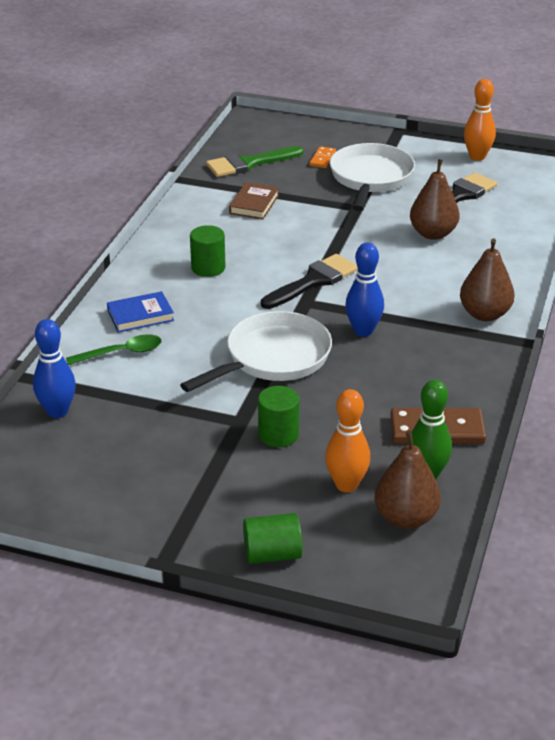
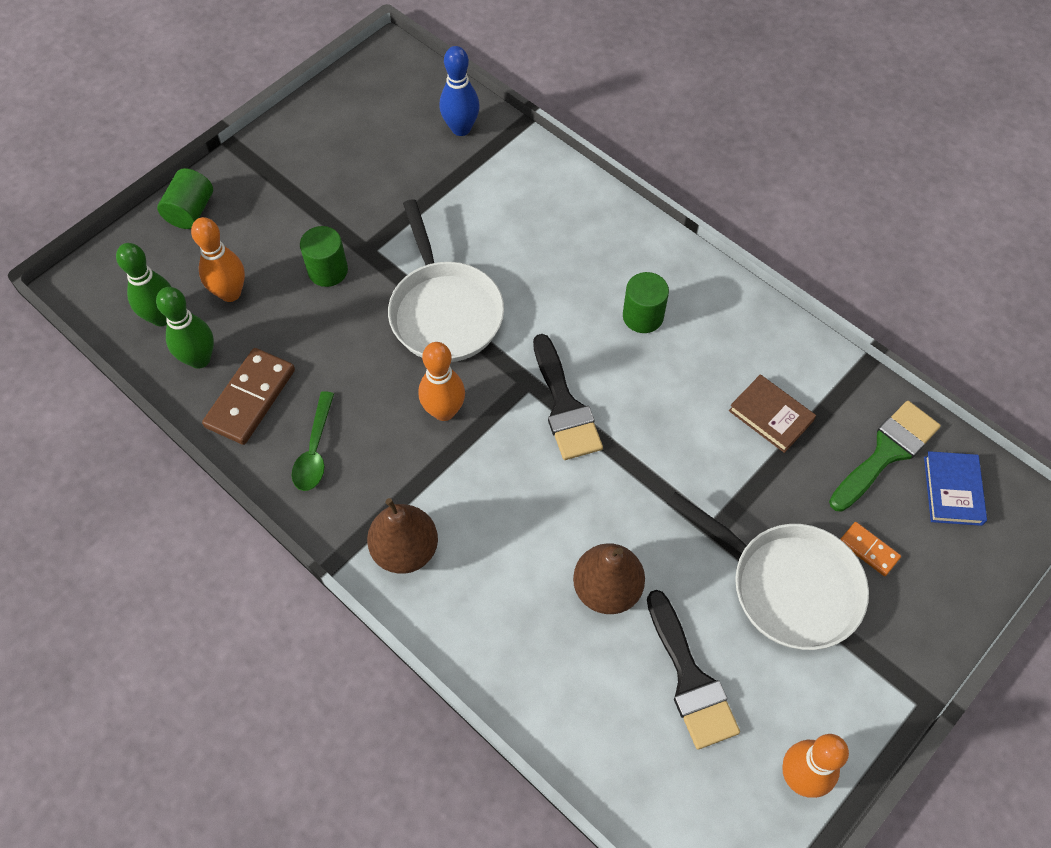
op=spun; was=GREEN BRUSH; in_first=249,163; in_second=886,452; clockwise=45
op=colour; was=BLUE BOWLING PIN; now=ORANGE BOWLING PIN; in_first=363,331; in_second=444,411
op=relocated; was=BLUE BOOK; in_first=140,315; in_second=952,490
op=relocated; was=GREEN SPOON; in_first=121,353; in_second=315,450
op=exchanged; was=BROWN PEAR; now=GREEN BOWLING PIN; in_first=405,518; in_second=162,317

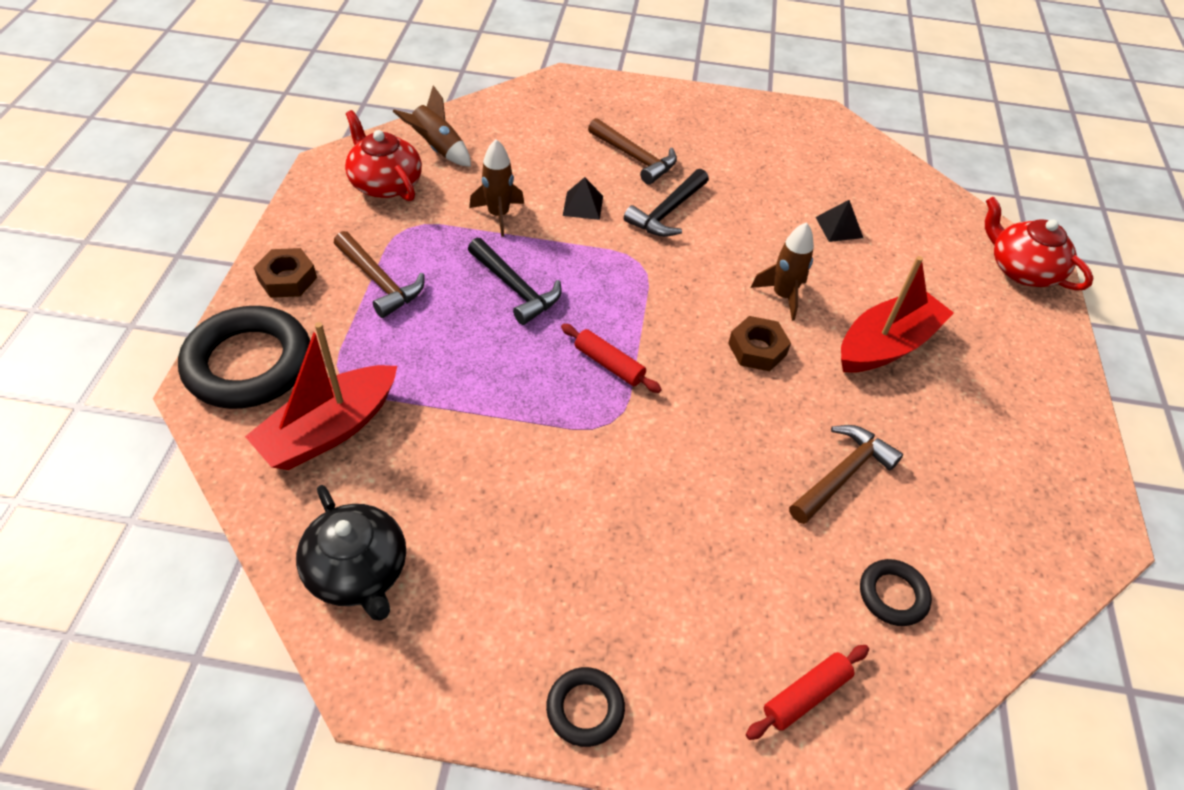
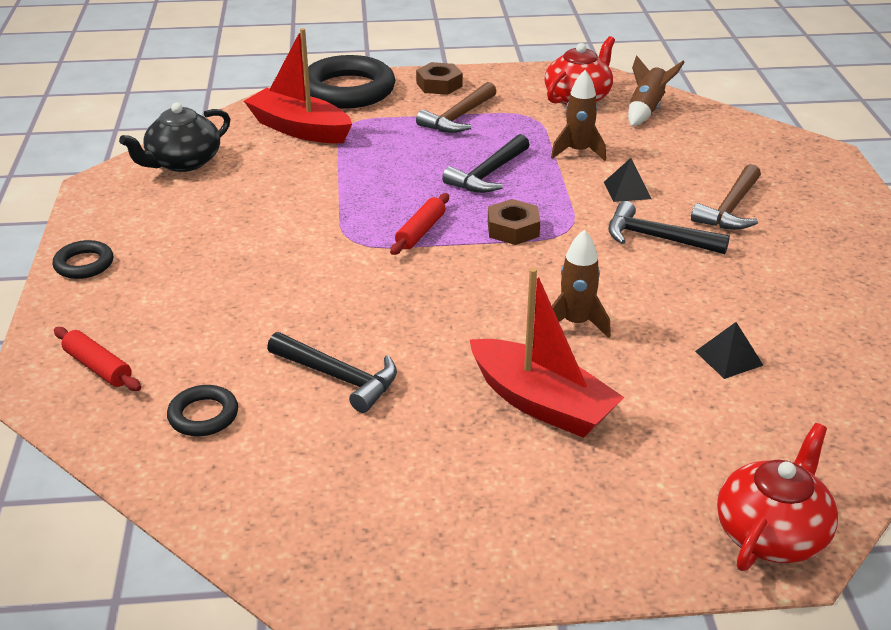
op=relocated; was=BROWN NUT; in_first=757,349; in_second=513,229
op=colour; was=BROWN HAMMER; now=BLACK HAMMER; in_first=842,475; in_second=339,378

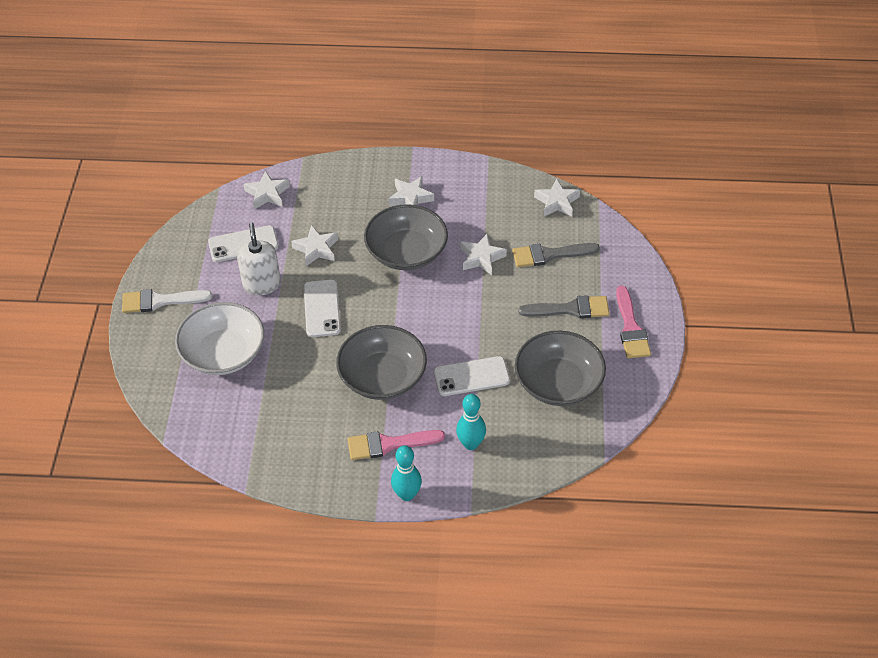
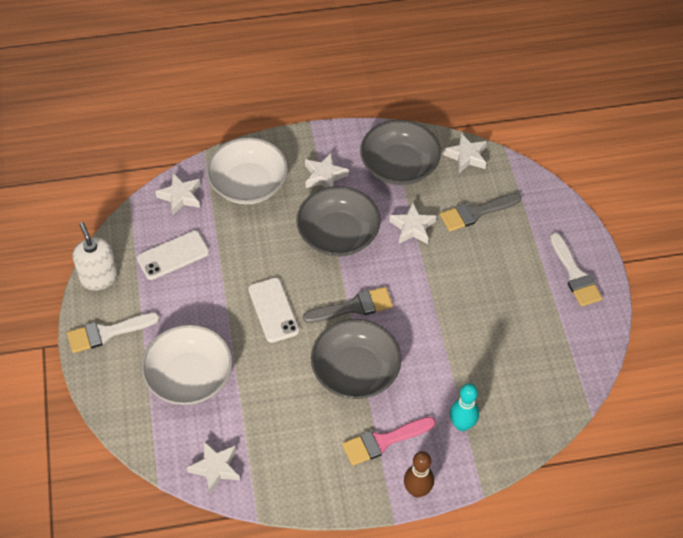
op=relocated; was=WHITE SOAP DISPENSER; in_first=262,284; in_second=99,277
op=relocated; was=WHITE STAR; in_first=316,249; in_second=215,468
op=colour; was=PINK BRUSH; now=WHITE BRUSH; in_first=631,328; in_second=575,274
op=relocated; was=GREY BRUSH; in_first=570,309; in_second=353,307
op=relocated; was=GREY BOWL; in_first=558,382; in_second=399,166
op=missing; was=WHITE PHONE; in_first=471,376
op=colour; was=TURQUOISE BOWLING PIN; now=BROWN BOWLING PIN; in_first=407,494; in_second=417,490
op=appeared; now=WHITE BOWL; in_second=248,184

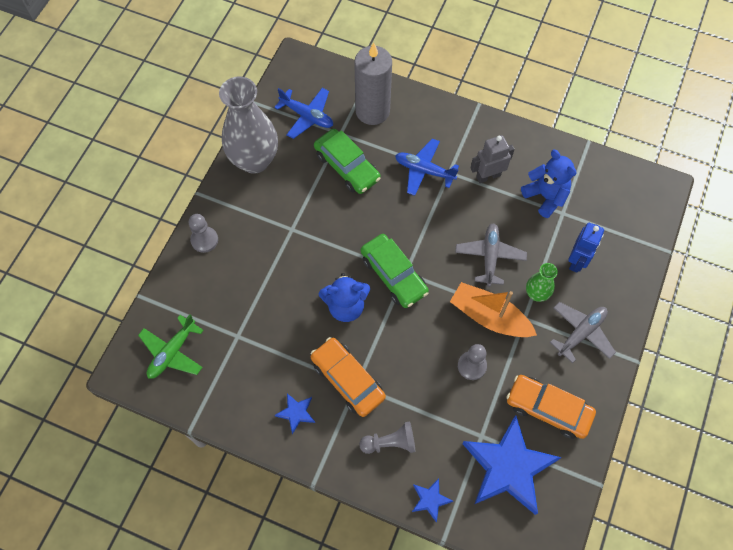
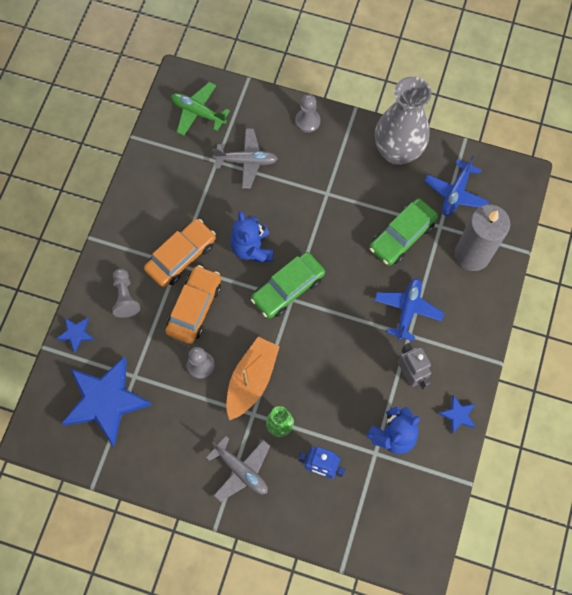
op=relocated; was=GREY PLANE; in_first=489,257; in_second=246,161
op=relocated; was=ORANGE CAR; in_first=548,409; in_second=194,307
op=relocated; was=BLUE STAR; in_first=296,413; in_second=458,415

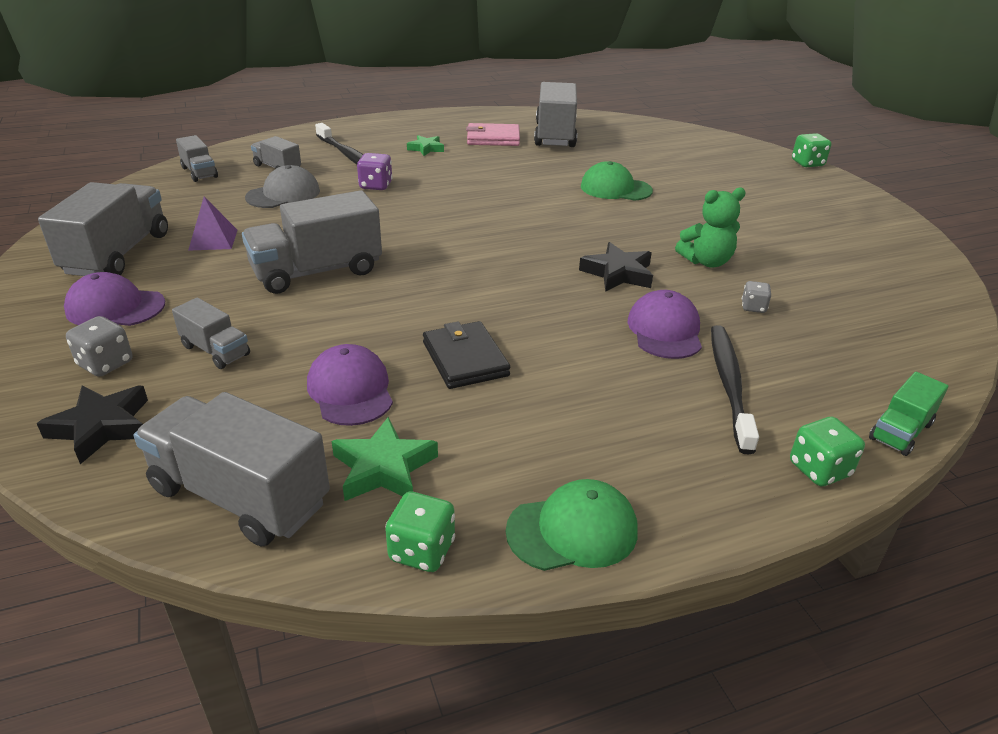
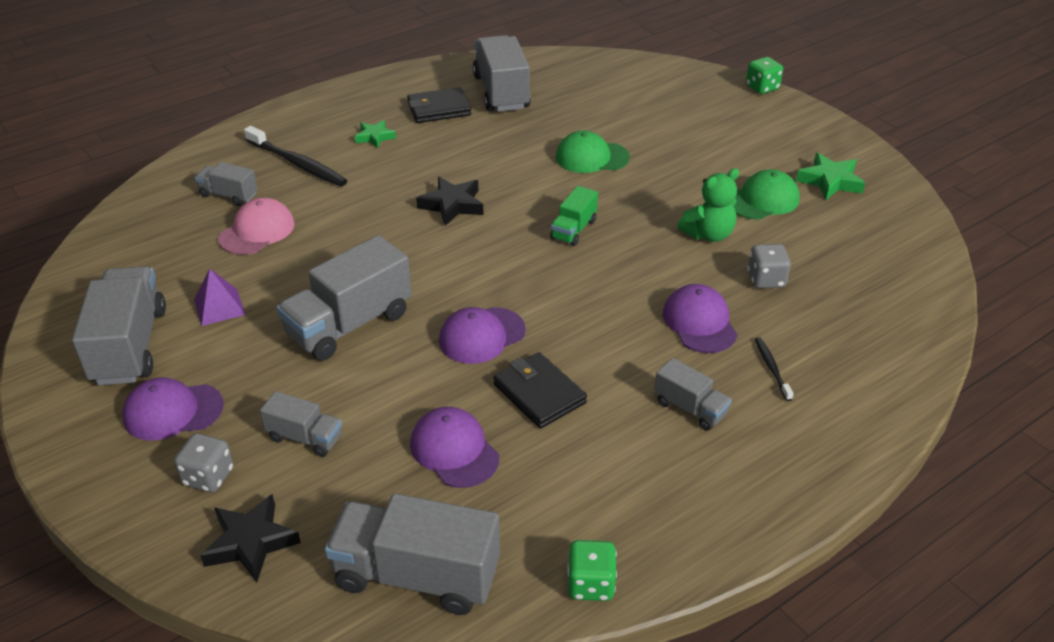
op=colour; was=PINK WALLET; now=BLACK WALLET; in_first=493,138; in_second=439,109
op=relocated; was=GREY TRUCK; in_first=199,172; in_second=690,408
op=missing; was=PURPLE DICE; in_first=376,186
op=colour; was=GREY CAP; now=PINK CAP; in_first=283,194; in_second=257,231
op=relocated; was=BLACK STAR; in_first=618,273; in_second=452,205
op=size; was=GREY DICE; in_first=753,307; in_second=766,280; ratio=1.54
op=size; was=BLACK TOOTHBRUSH; in_first=729,384; in_second=771,368; ratio=0.51
op=relocated; was=GREEN TRUCK; in_first=900,431; in_second=573,230
op=relocated; was=GREEN STAR; in_first=384,468; in_second=830,181
op=missing; was=GREEN DICE; in_first=819,469
op=relocated; was=GREEN CAP; in_first=573,530; in_second=762,200
op=appeared; now=PURPLE CAP; in_second=481,336

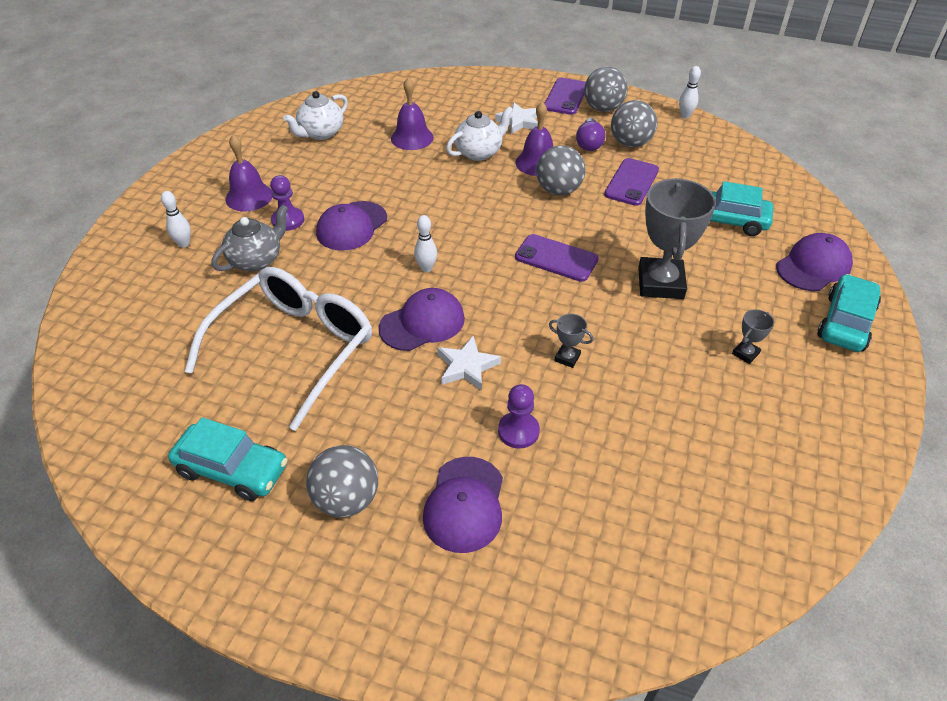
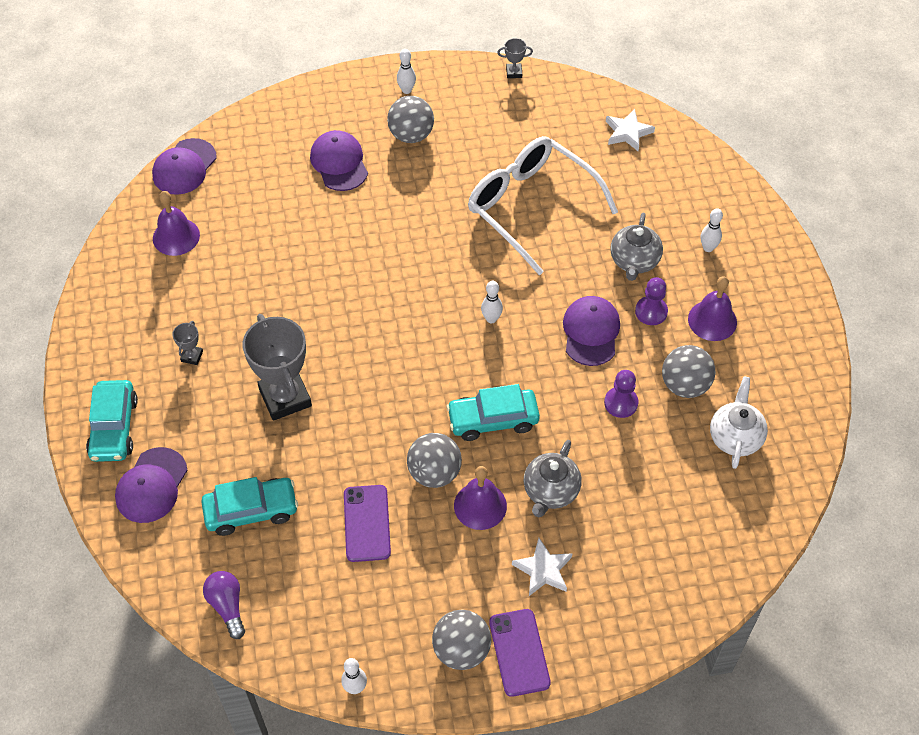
op=relocated; was=PURPLE BELL; in_first=412,138; in_second=176,236
op=relocated; was=GREY BALL; in_first=630,143; in_second=685,385
op=colour; was=WHITE TEAPOT; now=GREY TEAPOT; in_first=479,152; in_second=550,491
op=relocated; was=PURPLE LIGHT BULB; in_first=589,143; in_second=227,606
op=missing; was=PURPLE PHONE; in_first=556,258
op=spun; was=WHITE GLASSES; in_first=295,348; in_second=531,206; clockwise=135
op=relocated; was=PURPLE CAP; in_first=422,323; in_second=184,167
op=relocated; was=GREY TROPHY; in_first=567,358; in_second=514,72
op=relocated; was=WHITE STAR; in_first=467,366; in_second=627,132
op=relocated; was=PURPLE PAWN; in_first=518,431; in_second=621,403
op=relocated; was=TURQUOISE CAR; in_first=232,469; in_second=493,420
op=appeared; now=WHITE BOWLING PIN; in_second=406,90

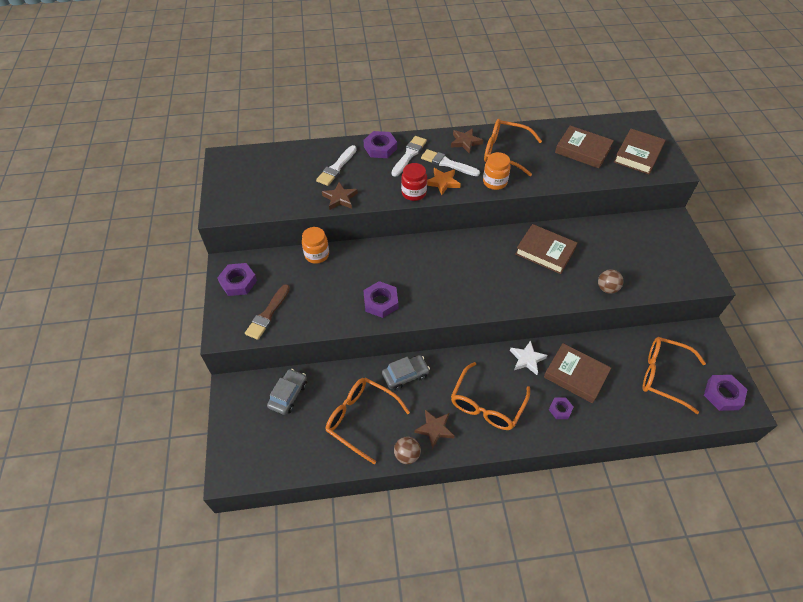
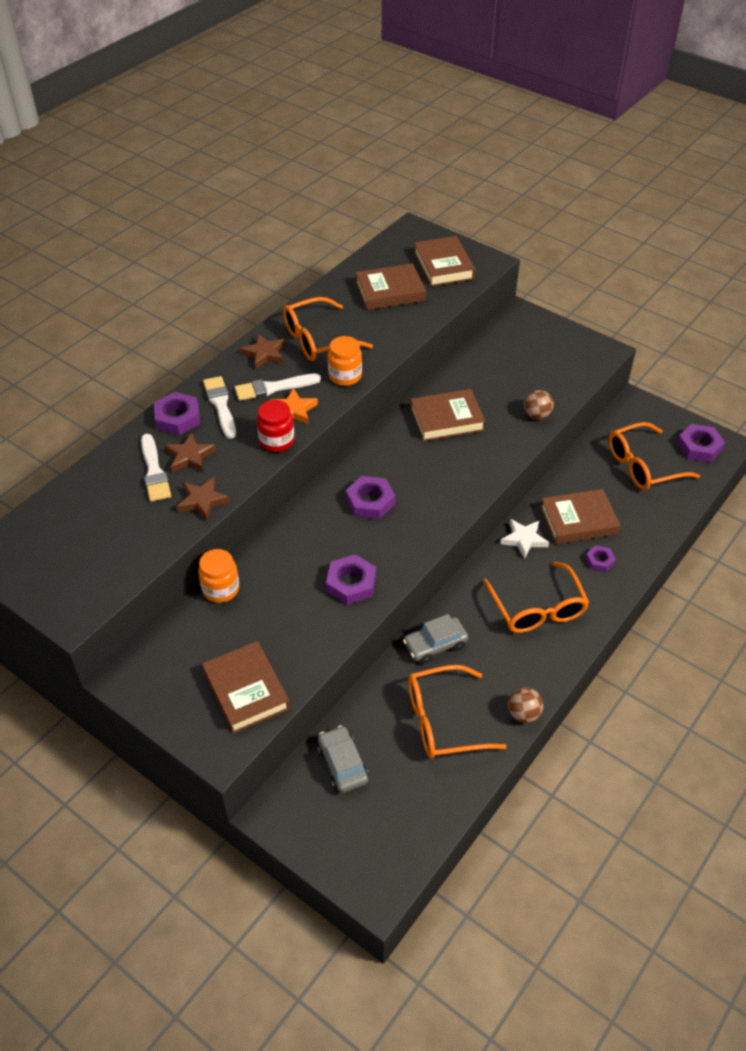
op=relocated; was=PURPLE NUT; in_first=238,282; in_second=370,501
op=exchanged; was=BROWN BRUSH; now=BROWN BOOK; in_first=268,314; in_second=246,690
op=spun; was=GREY CAR; in_first=405,375; in_second=435,645; clockwise=-135
op=relocated; was=BROWN STAR; in_first=435,429; in_second=190,456

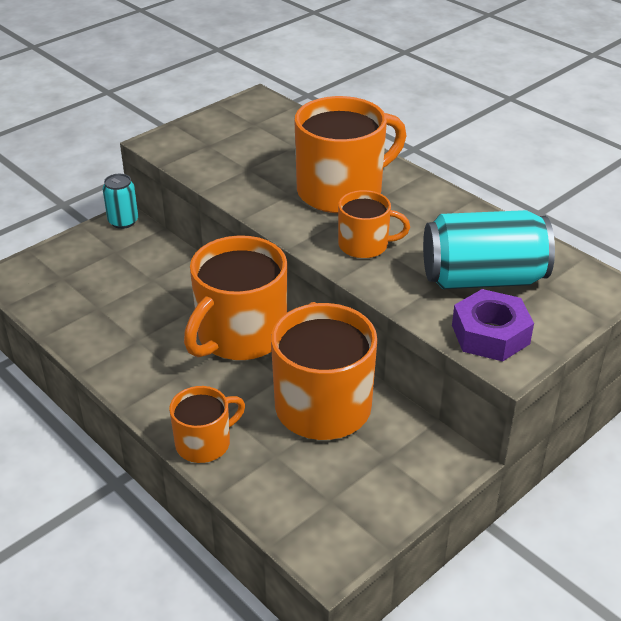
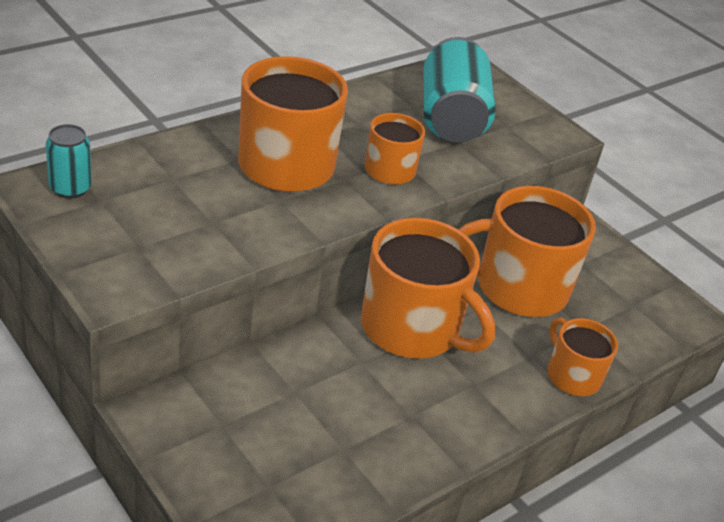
op=relocated; was=TURQUOISE CAN; in_first=123,221; in_second=70,188
op=missing; was=PURPLE NUT; in_first=490,334

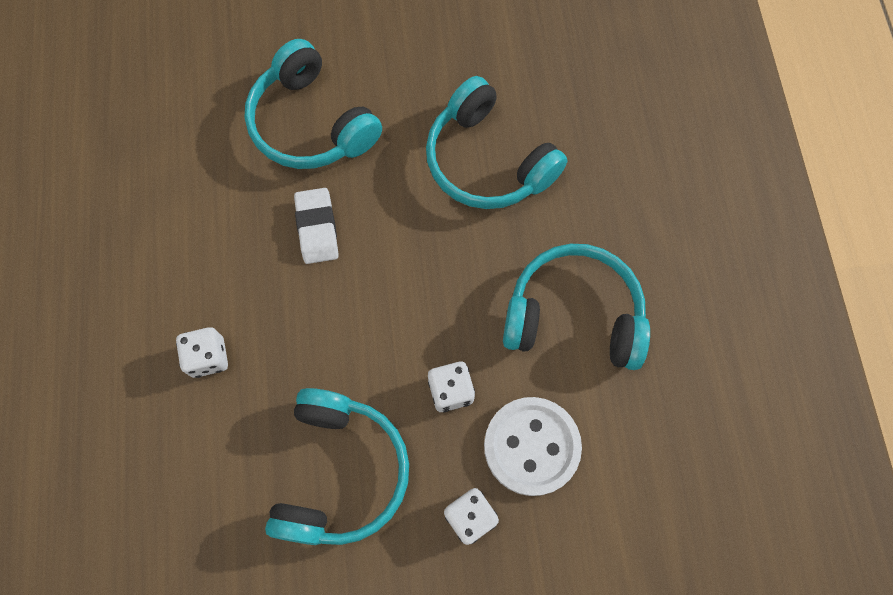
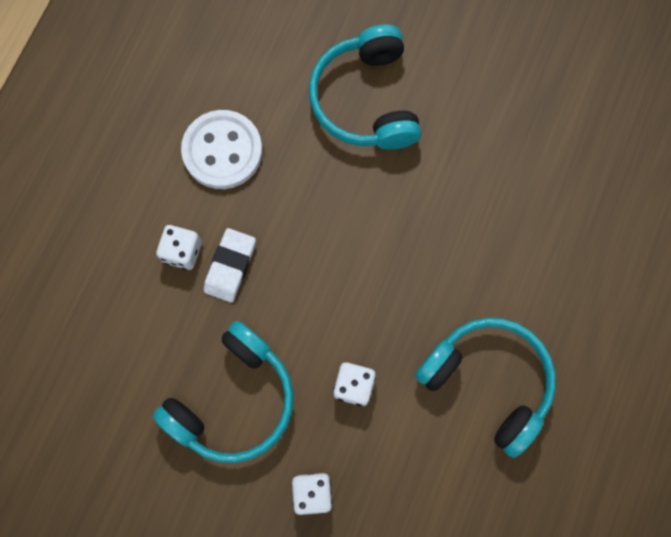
op=missing; was=TURQUOISE HEADPHONES; in_first=487,161
op=relocated; was=WHITE ERASER; in_first=317,228; in_second=230,266
op=relocated; was=WHITE BUTTON; in_first=531,446; in_second=222,151

